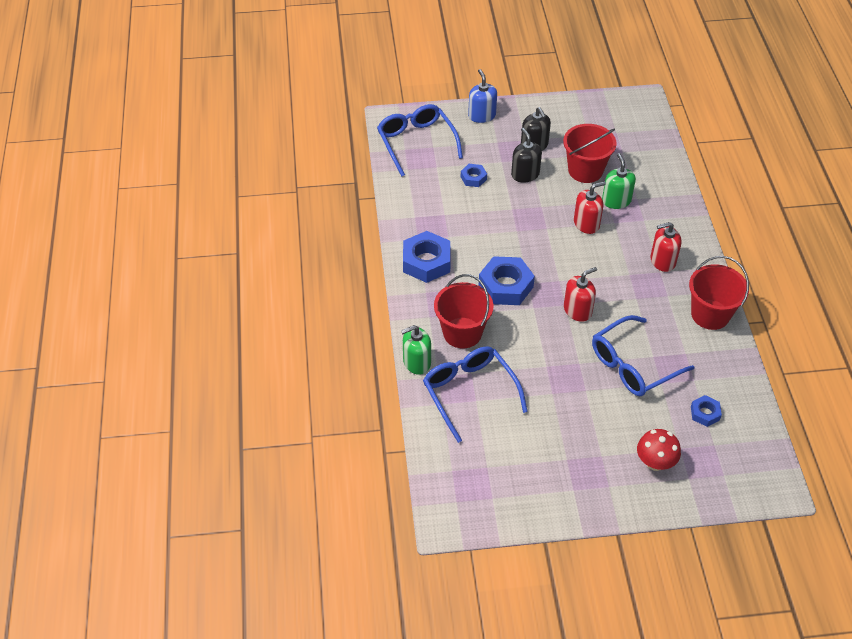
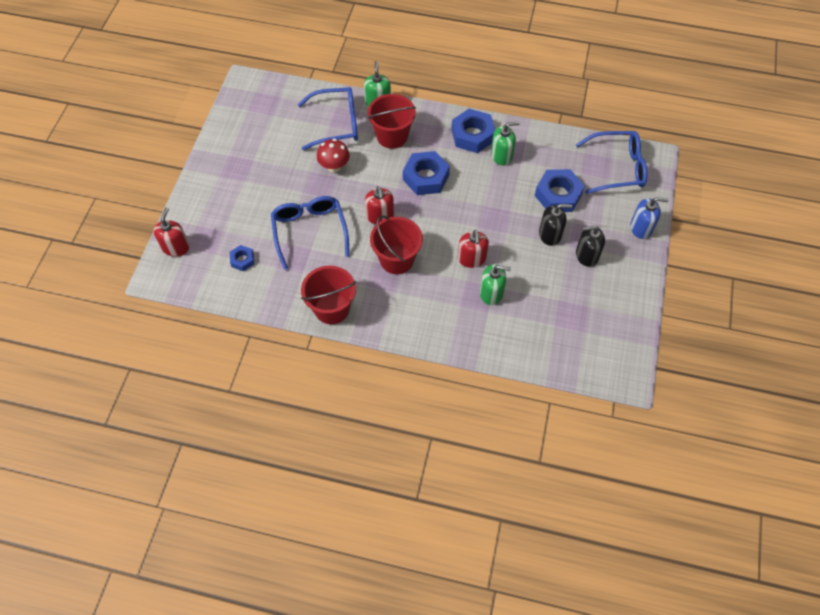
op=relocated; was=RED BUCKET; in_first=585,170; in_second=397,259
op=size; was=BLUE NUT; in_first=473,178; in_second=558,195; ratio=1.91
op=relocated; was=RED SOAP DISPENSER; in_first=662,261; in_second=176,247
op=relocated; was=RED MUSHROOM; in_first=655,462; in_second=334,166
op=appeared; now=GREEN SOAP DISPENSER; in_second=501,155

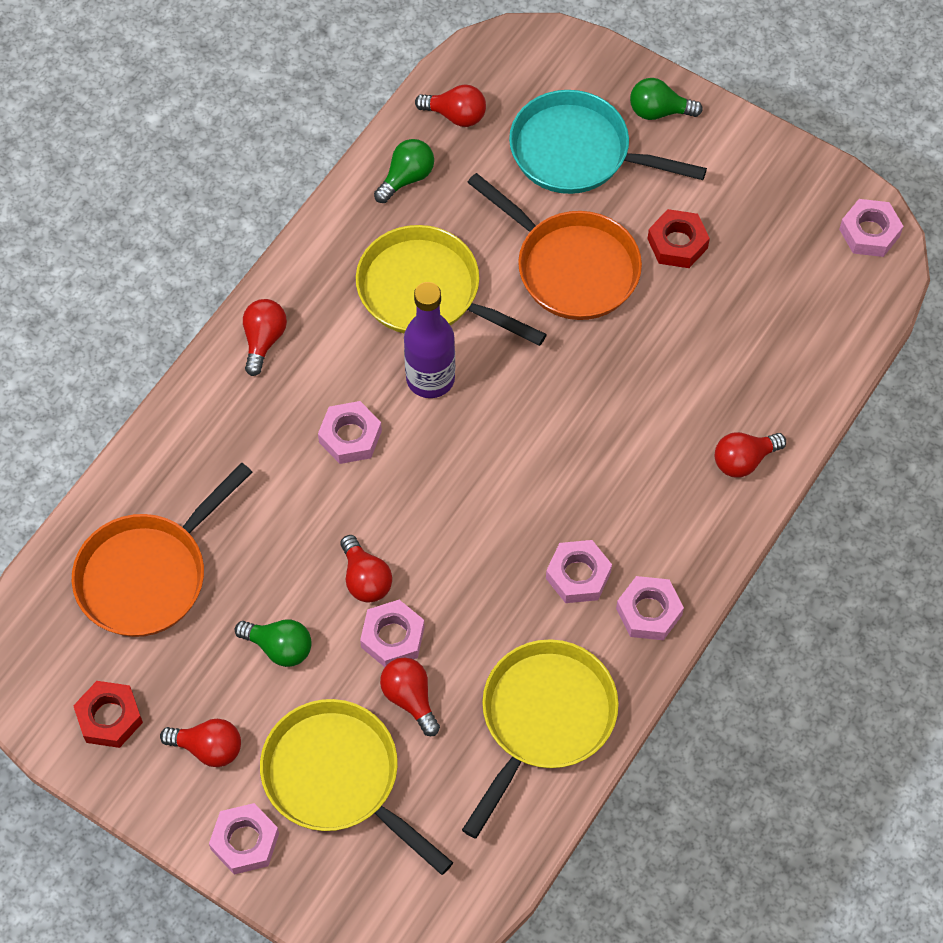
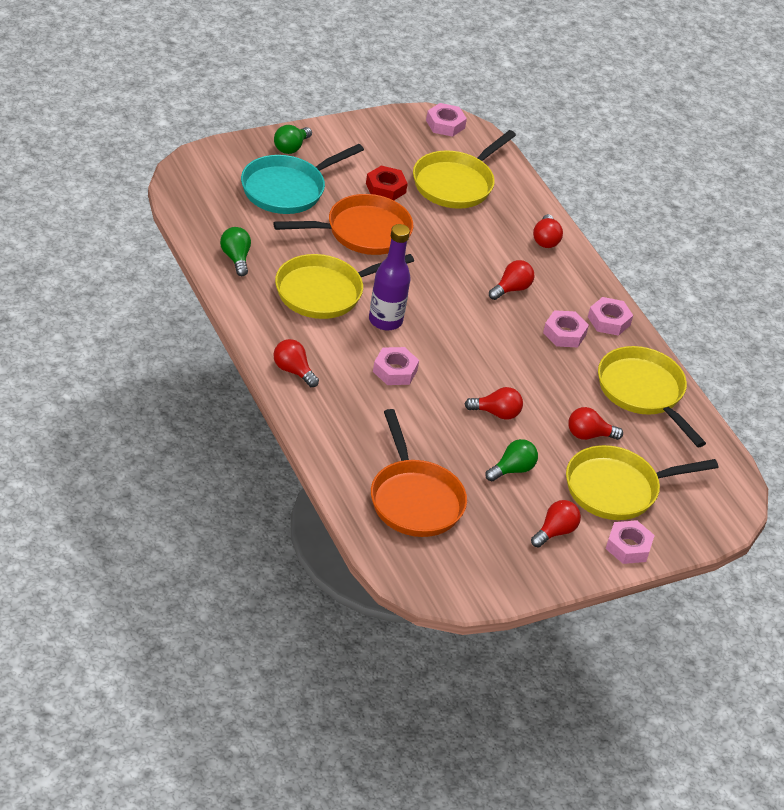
op=relocated; was=RED LIGHT BULB; in_first=456,115; in_second=511,289
op=missing; was=PINK NUT; in_first=392,637
op=missing; was=RED NUT; in_first=109,717
op=appeared; now=YELLOW PAN; in_second=456,183

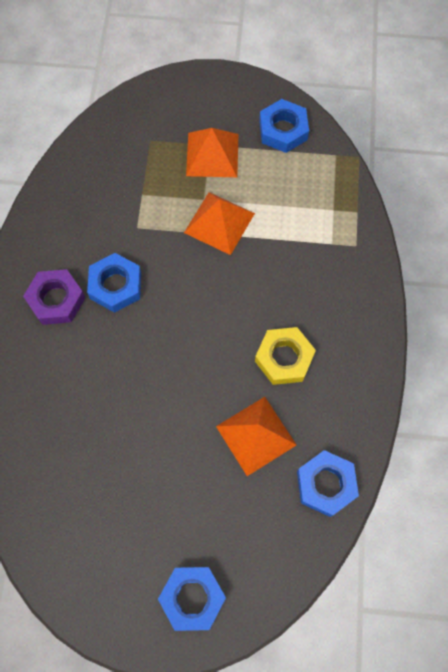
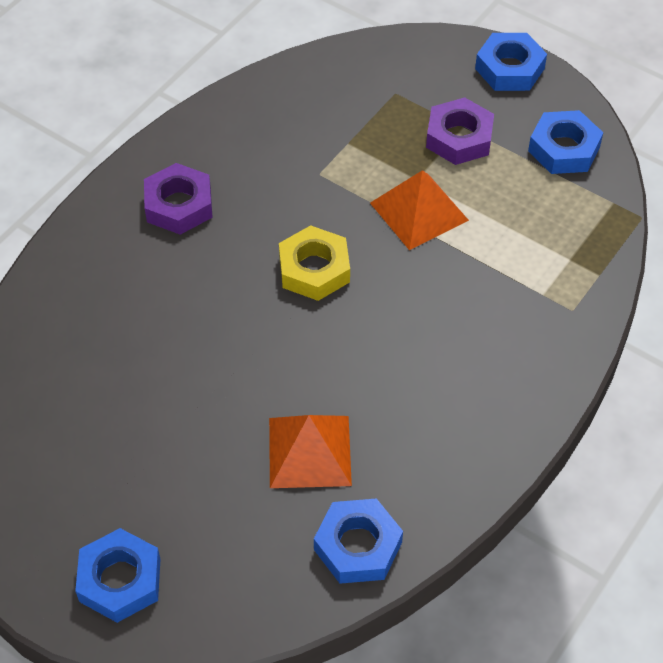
op=exchanged; was=ORANGE PYRAMID; now=PURPLE NUT; in_first=212,154; in_second=459,138
op=relocated; was=BLUE NUT; in_first=115,285; in_second=509,68
op=relocated; was=YELLOW NUT; in_first=284,358; in_second=314,269

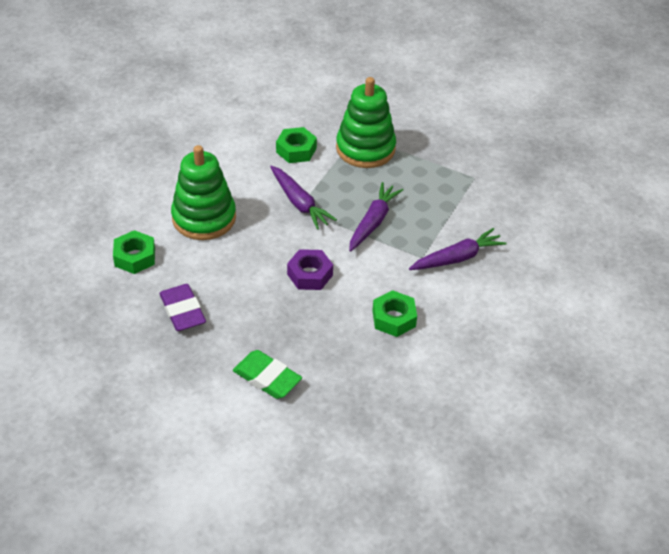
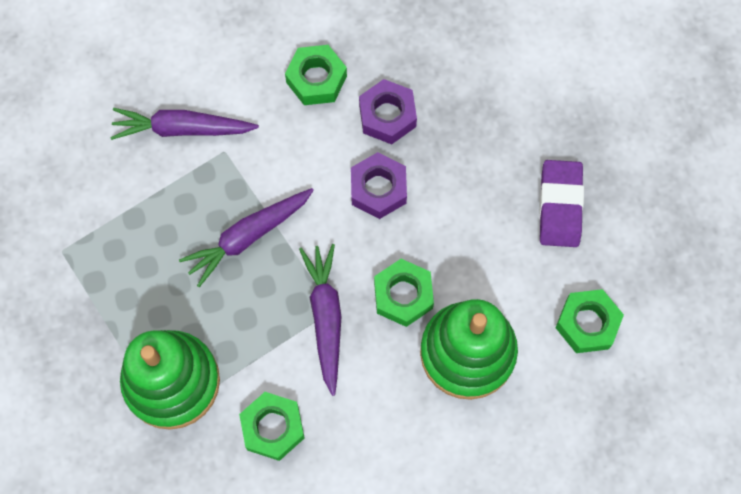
op=missing; was=GREEN ERASER; in_first=267,378
op=appeared; now=PURPLE NUT; in_second=387,116
op=appeared; now=GREEN NUT; in_second=403,295

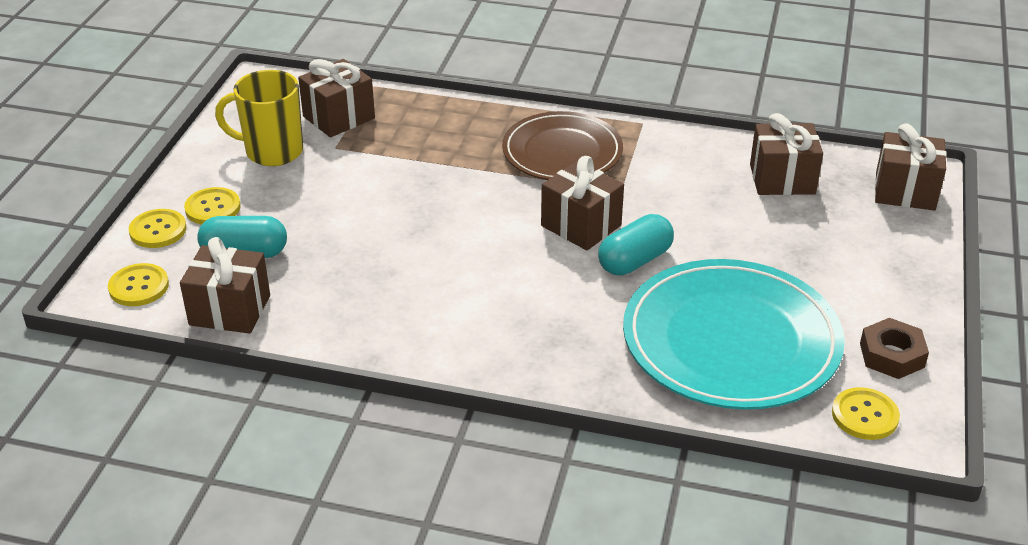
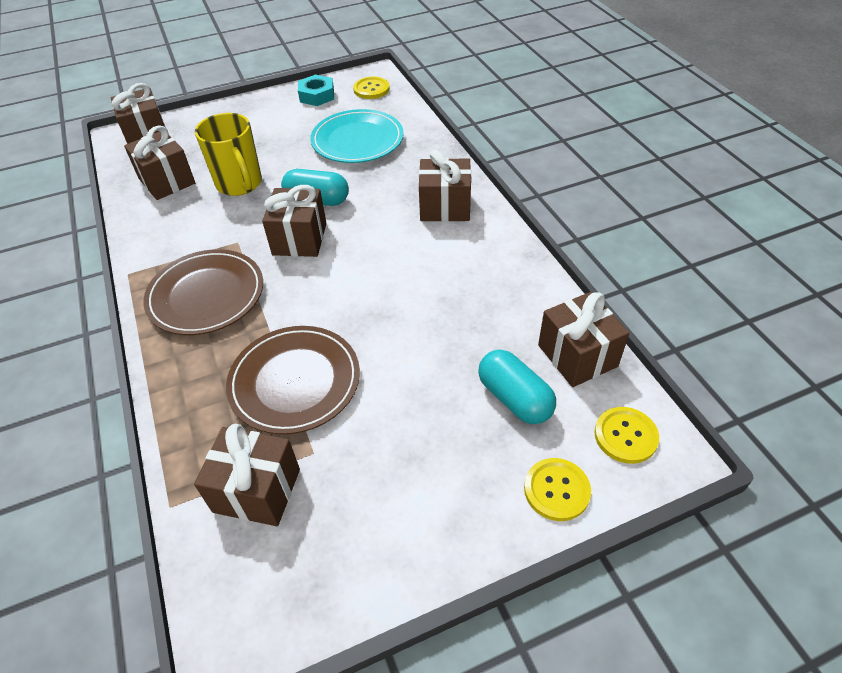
op=relocated; was=YELLOW MUG; in_first=272,151; in_second=240,184
op=missing; was=YELLOW BUTTON; in_first=213,208
op=size; was=TURQUOISE PLATE; in_first=731,340; in_second=357,140; ratio=0.66
op=colour; was=BROWN NUT; now=TURQUOISE NUT; in_first=891,355; in_second=317,95
op=appeared; now=BROWN GIFT; in_second=445,207
op=appeared; now=BROWN PLATE; in_second=295,382

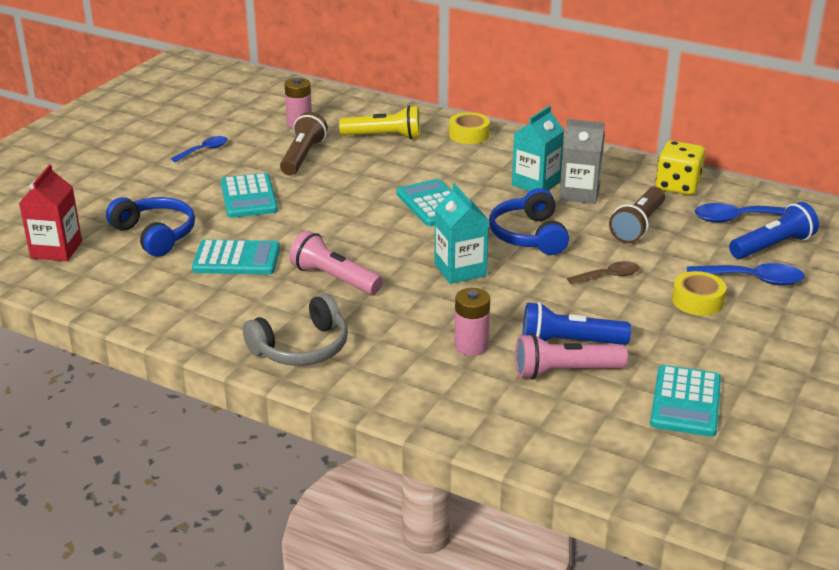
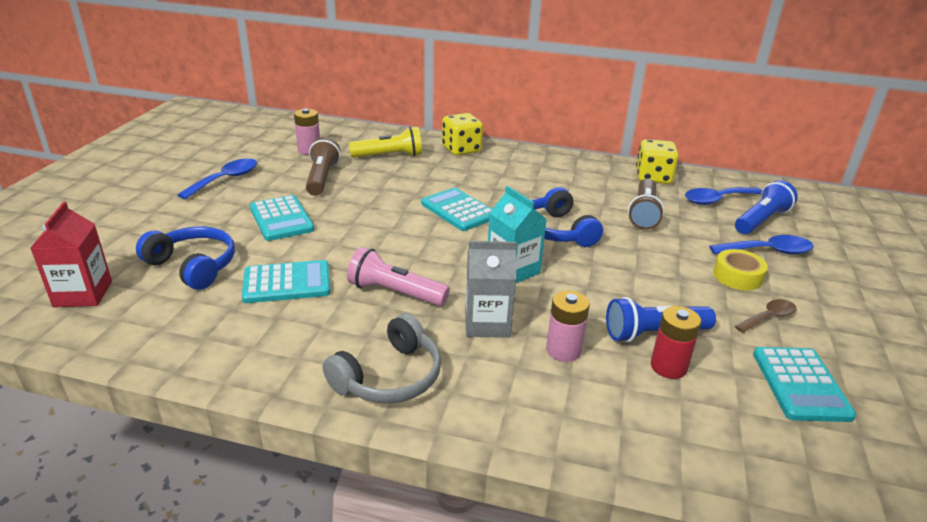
op=missing; was=TURQUOISE CARTON; in_first=536,183
op=exchanged; was=YELLOW TAPE; now=YELLOW DICE; in_first=469,135; in_second=461,149
op=relocated; was=GREY CARTON; in_first=579,193; in_second=487,323
op=size; was=BLUE SPOON; in_first=204,150; in_second=226,179; ratio=1.51
op=relocated; was=BROWN SPOON; in_first=609,276; in_second=769,317
op=exchanged; was=PINK FLASHLIGHT; now=RED BATTERY; in_first=564,371; in_second=668,367

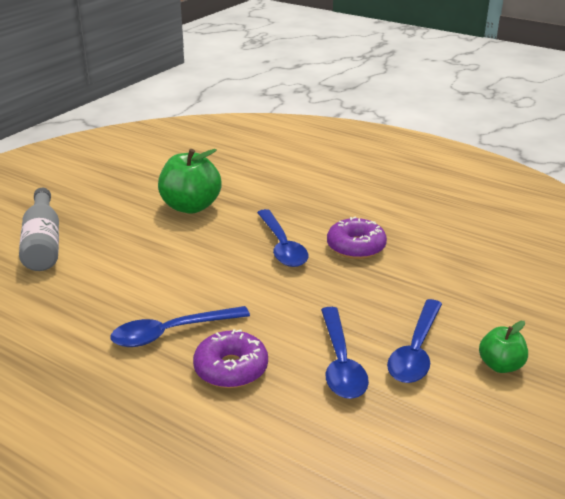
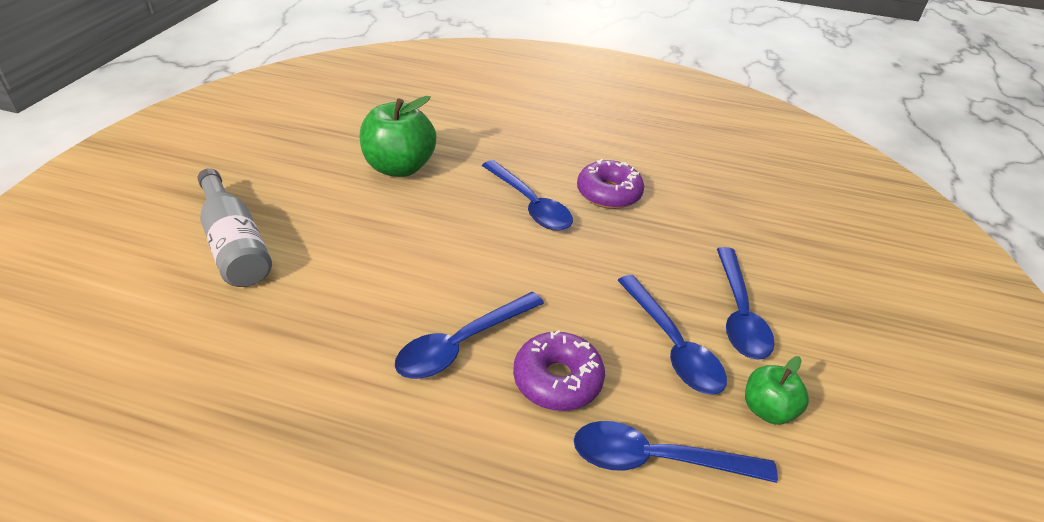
op=relocated; was=GREEN APPLE; in_first=500,365; in_second=767,409
op=appeared; now=BLUE SPOON; in_second=656,459

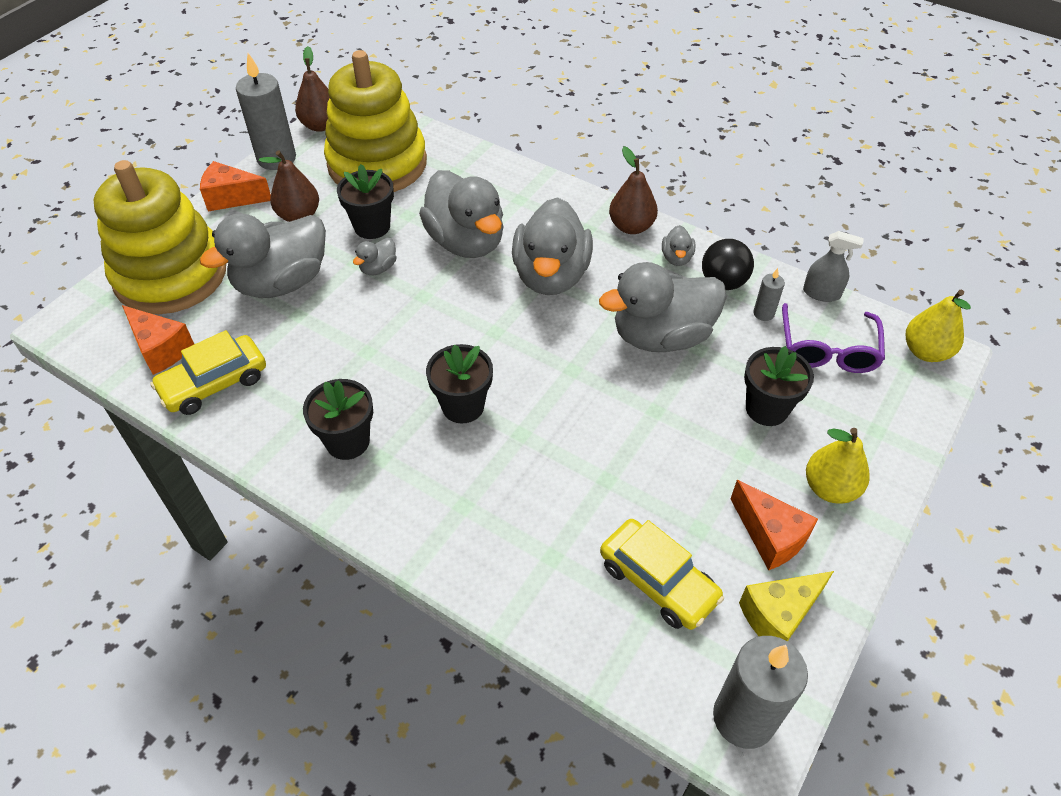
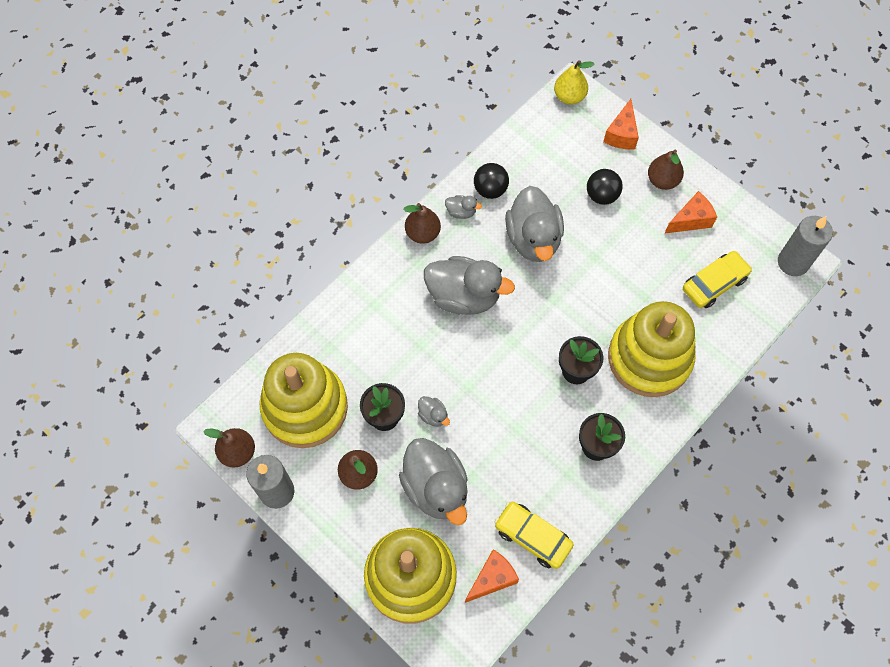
op=relocated; was=ORANGE CHEESE; in_first=232,198; in_second=621,134
op=missing; was=GREY DUCK; in_first=466,242
op=missing; was=GREY SPRAY BOTTLE; in_first=821,293
op=missing; was=GREY CANDLE; in_first=763,313
op=missing; was=PURPLE GLASSES; in_first=827,350
op=spun; was=YELLOW CAR; in_first=214,383; in_second=532,537; clockwise=150
op=exchanged; was=BLACK FLOWER POT; now=BLACK BALL; in_first=766,409; in_second=602,195
op=colour; was=YELLOW PEAR; now=BROWN PEAR; in_first=830,488; in_second=662,180
op=missing; was=YELLOW CHEESE; in_first=779,615
op=appeared; now=YELLOW STACKING TOY; in_second=649,358

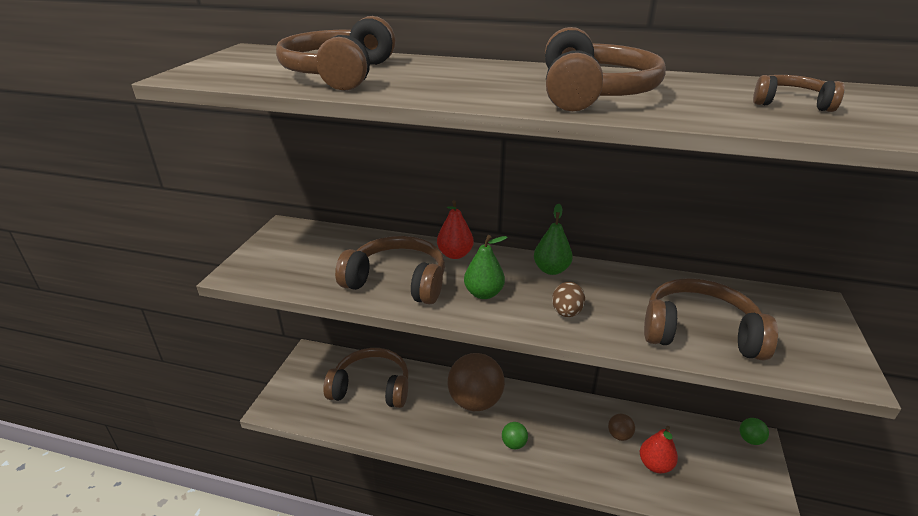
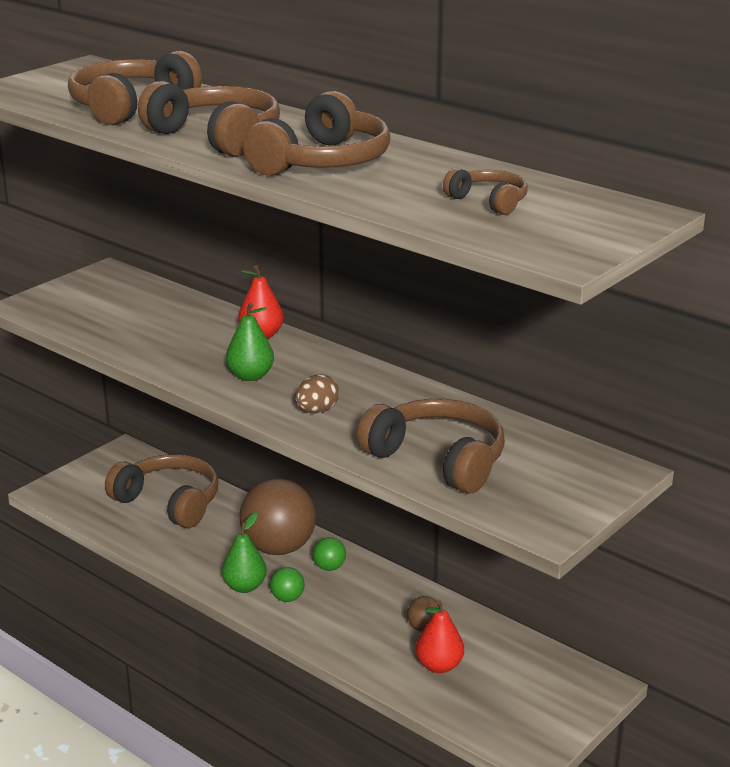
op=relocated; was=GREEN PEAR; in_first=551,270; in_second=244,586
op=relocated; was=BROWN HEADPHONES; in_first=397,281; in_second=217,137
op=relocated; was=GREEN BALL; in_first=750,439; in_second=329,567

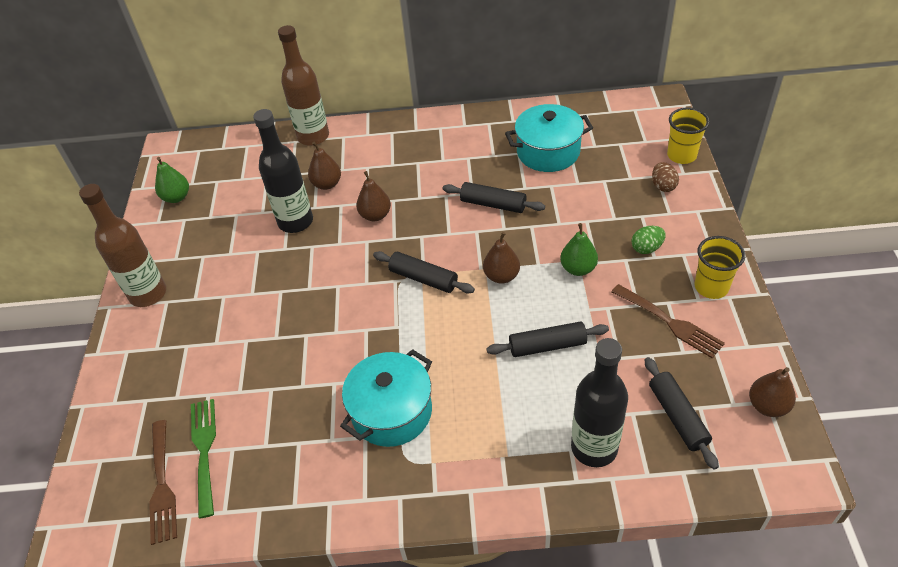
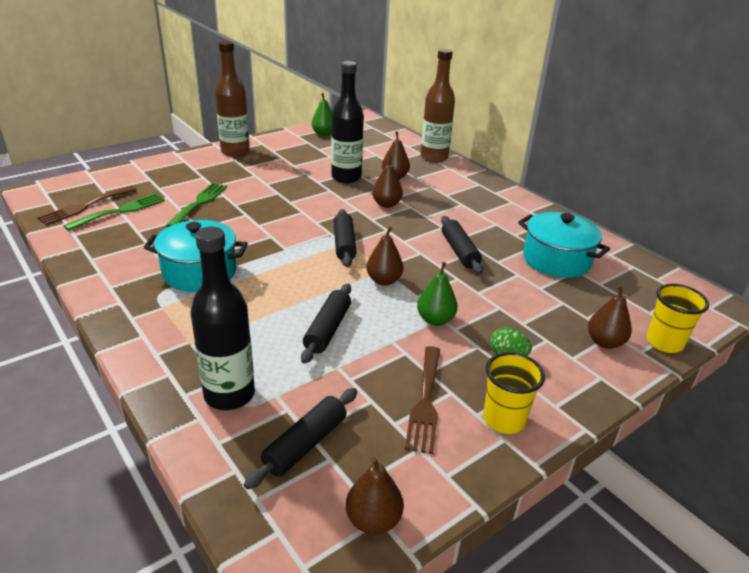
op=exchanged; was=BROWN EGG; now=BROWN PEAR; in_first=663,186; in_second=604,342
op=spun; was=BLACK ROLLING PIN; in_first=547,346; in_second=328,329; clockwise=60
op=appeared; now=GREEN FORK; in_second=199,203

